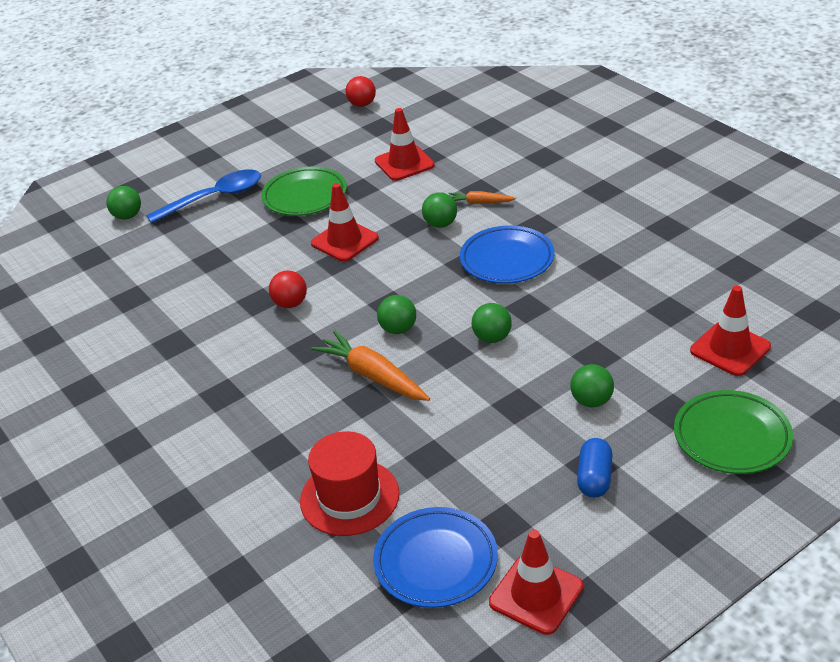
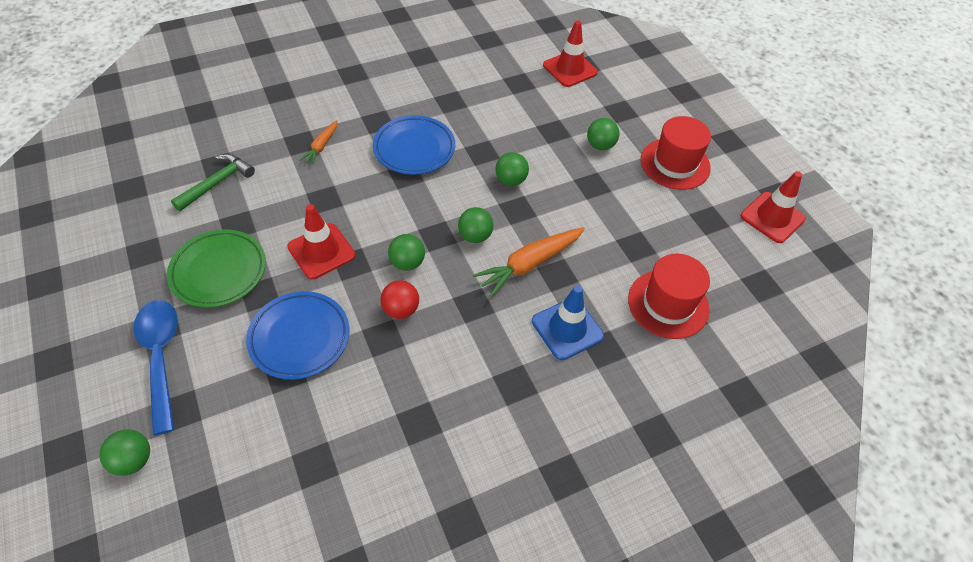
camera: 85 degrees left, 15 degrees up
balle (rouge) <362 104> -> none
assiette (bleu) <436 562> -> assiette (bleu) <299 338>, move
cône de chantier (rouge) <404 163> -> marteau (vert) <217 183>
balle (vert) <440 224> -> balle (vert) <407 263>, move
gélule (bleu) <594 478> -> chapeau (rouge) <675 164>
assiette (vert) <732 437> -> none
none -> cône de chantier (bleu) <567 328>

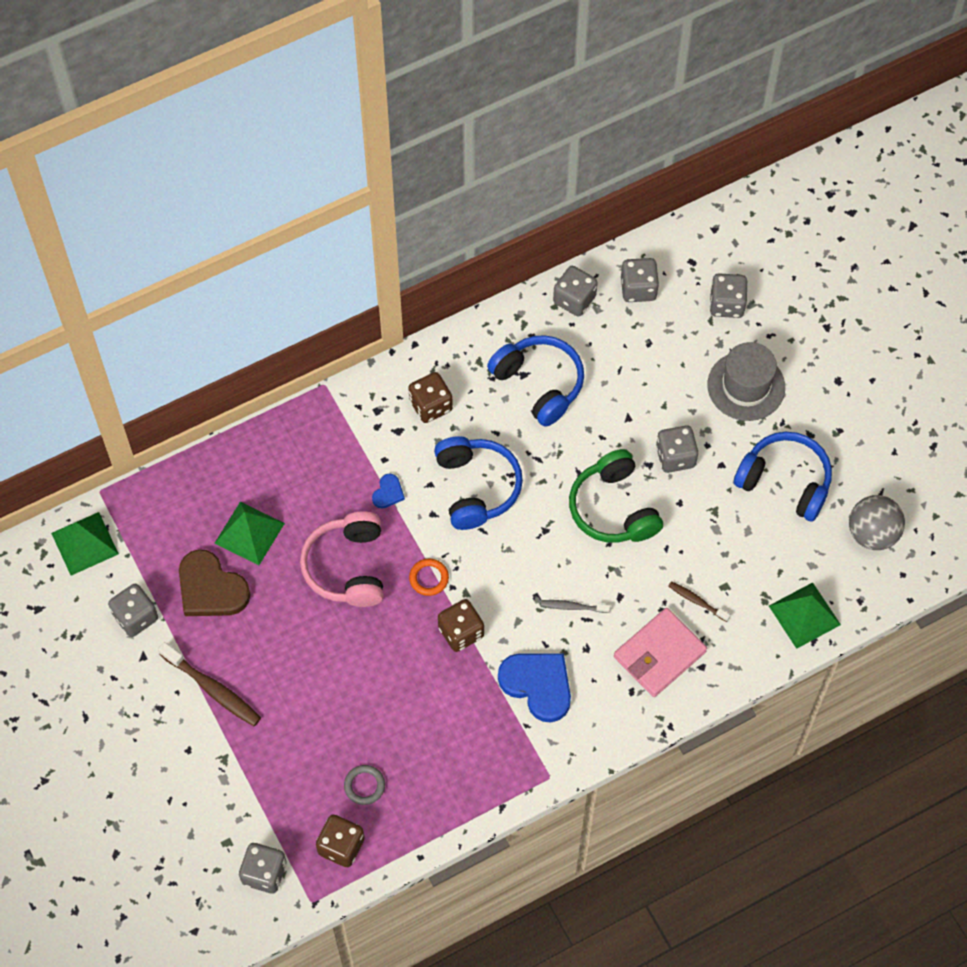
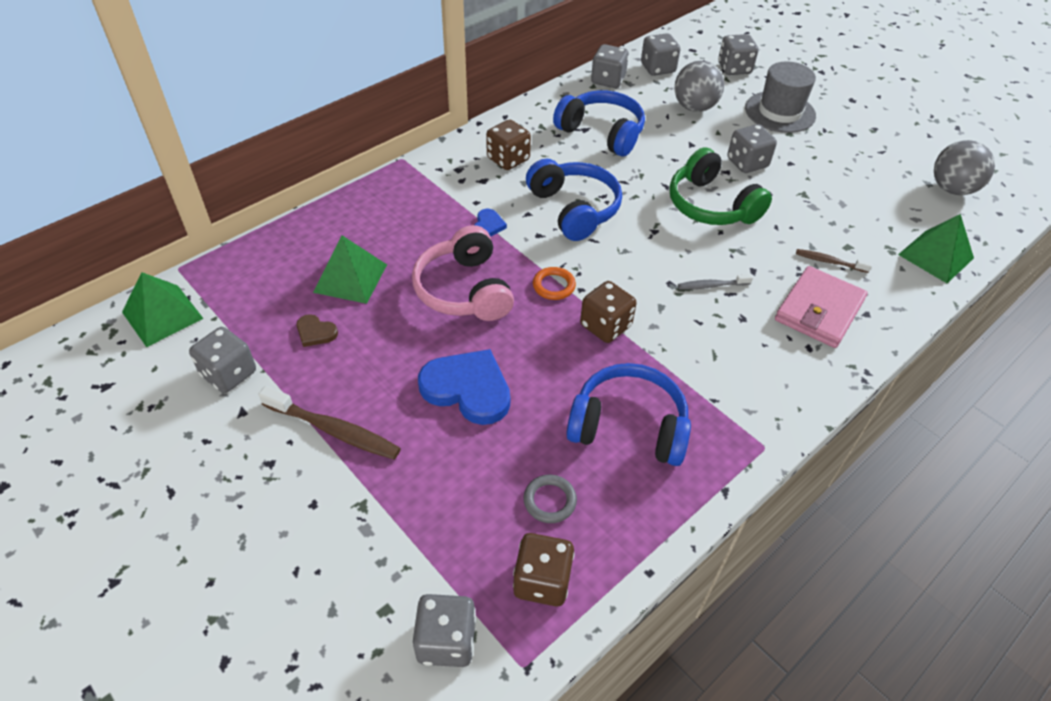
camera: 15 degrees left, 15 degrees down
cœur (marron) <211 588> -> cœur (marron) <315 332>, x0.48
cœur (bleu) <538 685> -> cœur (bleu) <467 389>, move
casque audio (bleu) <785 481> -> casque audio (bleu) <628 426>, move
none -> balle (gris) <694 107>

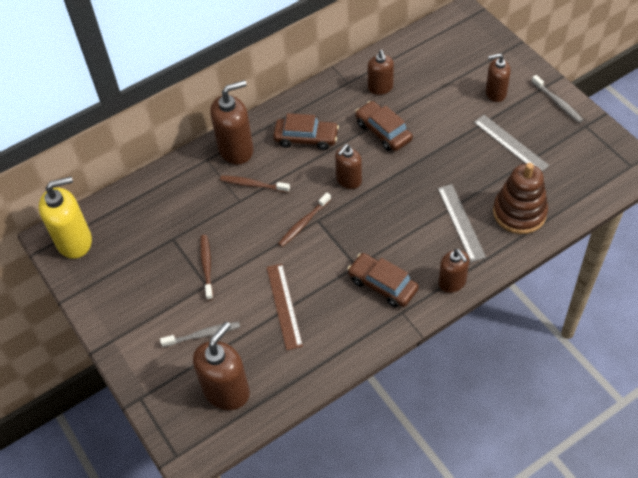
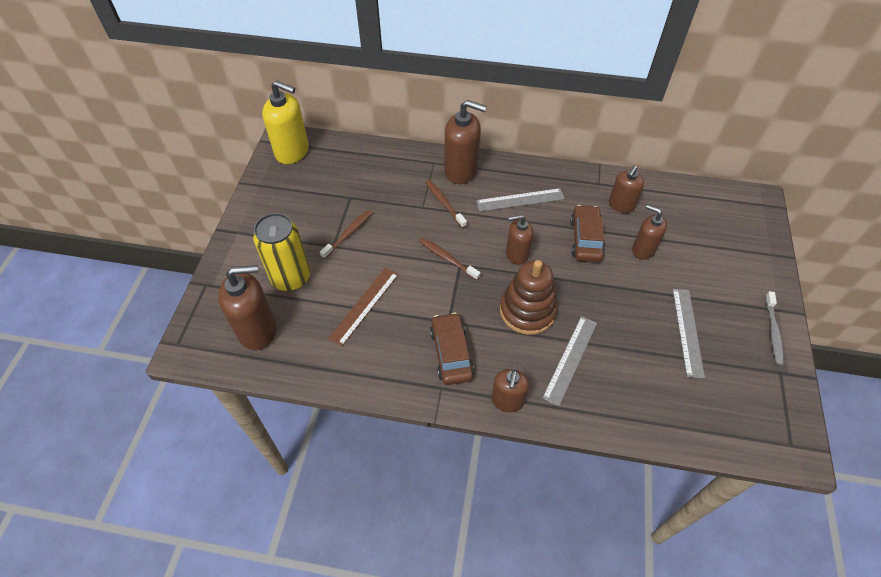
camera: 40 degrees right, 0 degrees up
brosse à dents (gris) <203 335> -> canette (jaune) <291 278>
voiture (marron) <306 138> -> règle (gris) <520 200>
brosse à dents (marron) <303 223> -> brosse à dents (marron) <447 258>, 45 degrees clockwise
distributeur de savon (marron) <495 93> -> distributeur de savon (marron) <643 250>, move
jouet à empiler (marron) <519 212> -> jouet à empiler (marron) <527 311>, move

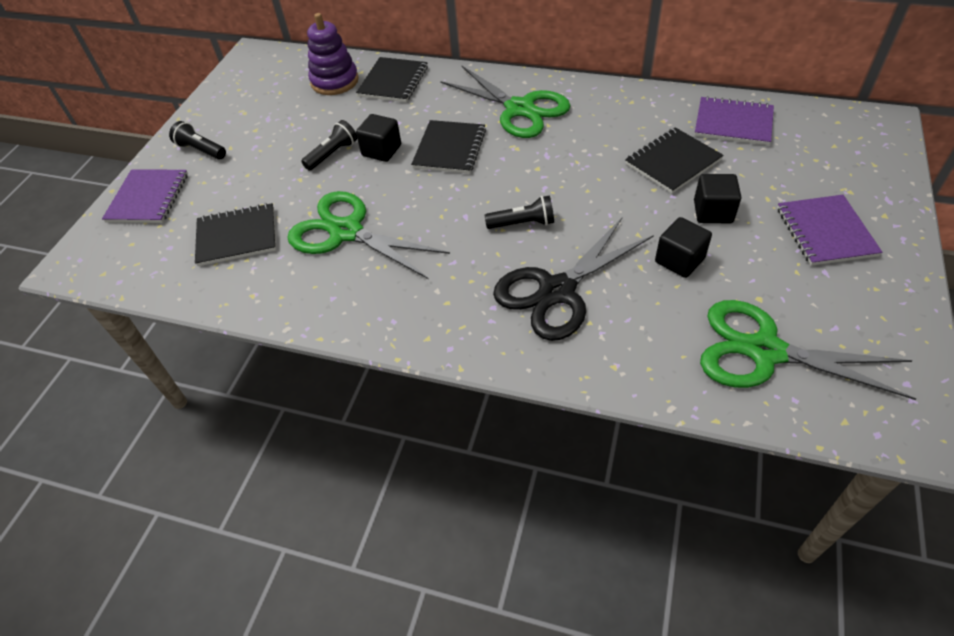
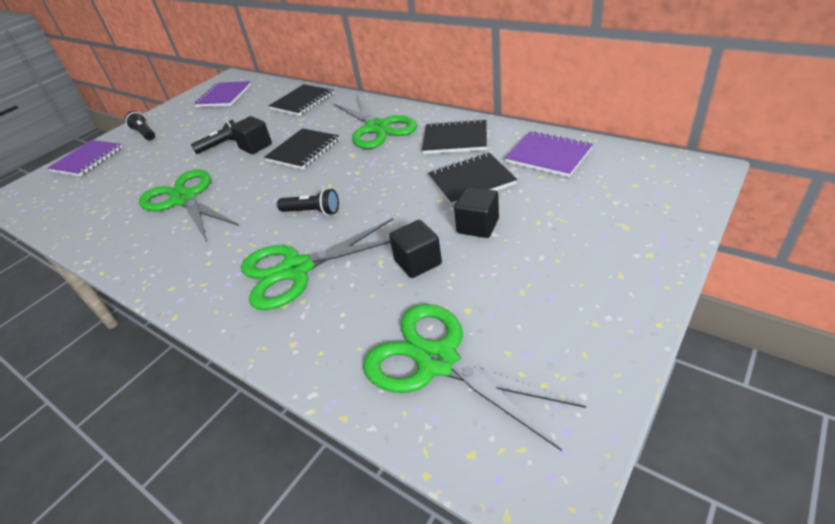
camera: 20 degrees right, 10 degrees down
carnet (noir) <237 236> -> carnet (noir) <455 139>, move
jouet à empiler (violet) <334 81> -> none
ciseaux (noir) <557 291> -> ciseaux (vert) <296 269>
carnet (violet) <825 232> -> carnet (violet) <224 96>, move

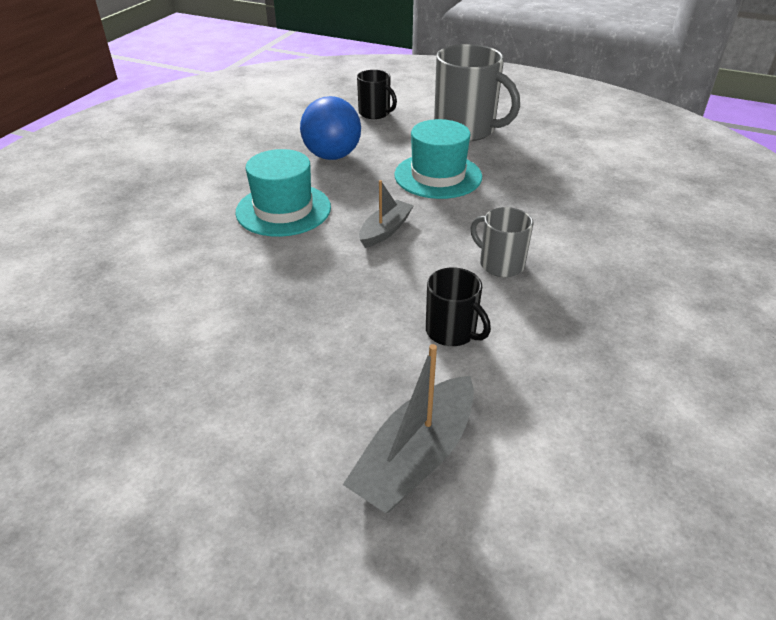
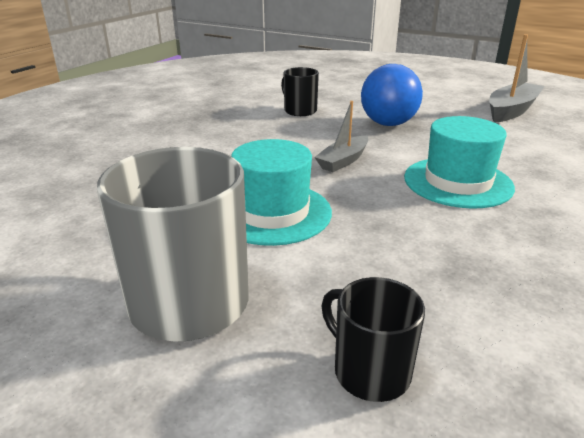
camera: 175 degrees left, 10 degrees down
balle (bleu) <332 156> -> balle (bleu) <388 124>, move
bateau (gris) <415 457> -> bateau (gris) <511 110>, move
tasse (gris) <500 264> -> none

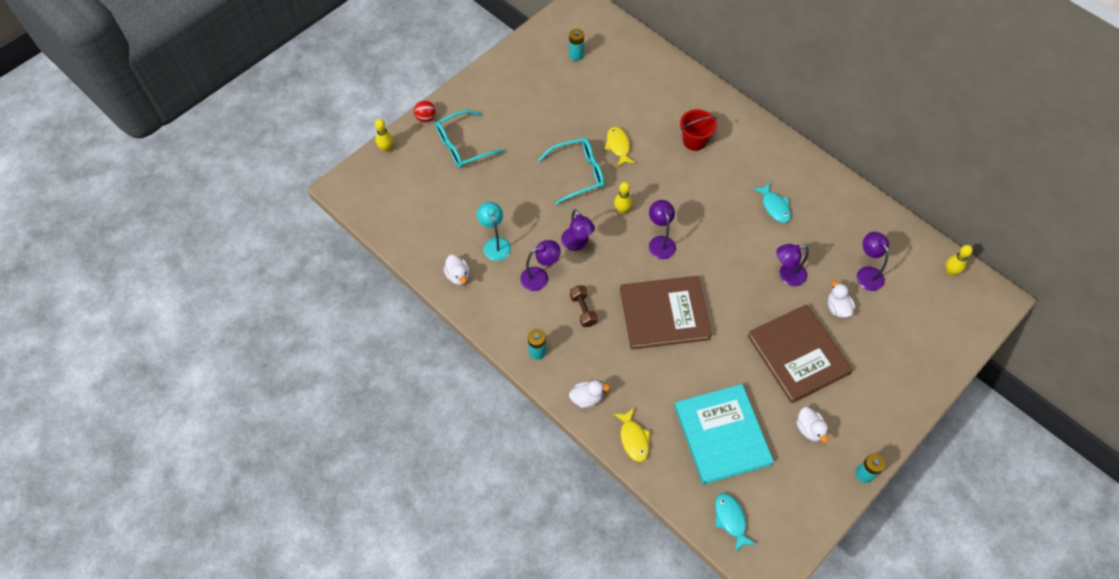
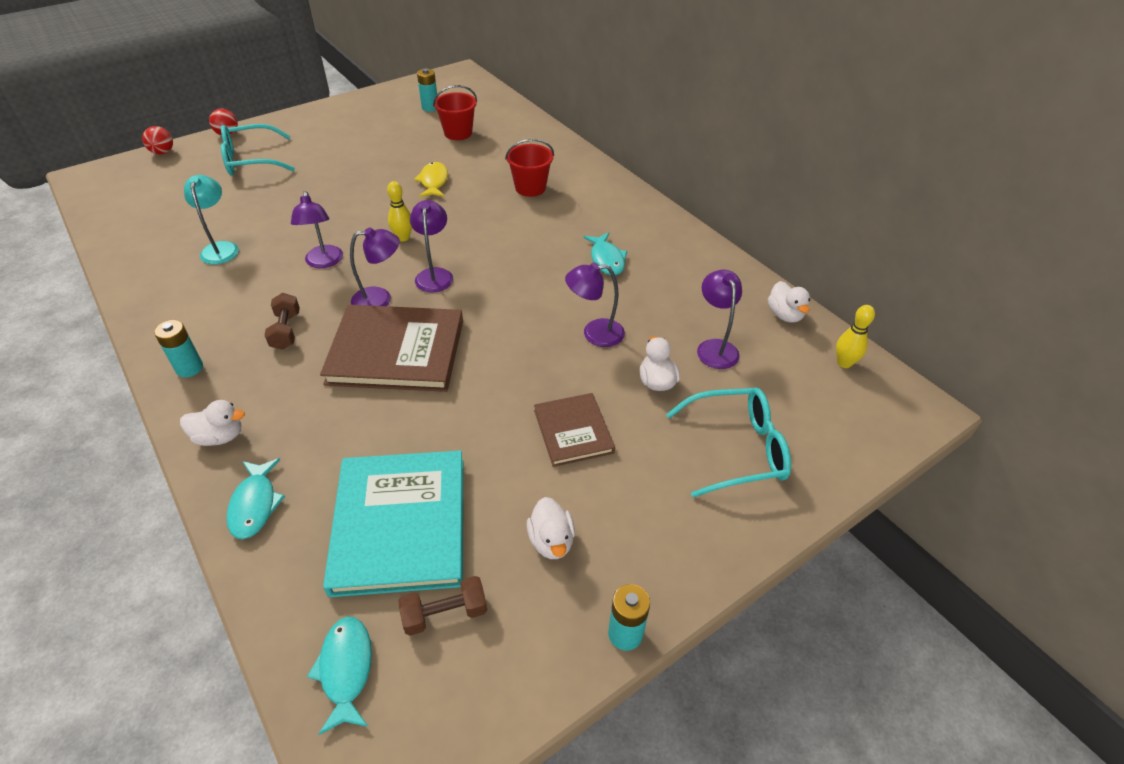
camera: 10 degrees right, 15 degrees down
quille (jaune) <386 149> -> balle (rouge) <163 152>
canard (blanc) <458 276> -> canard (blanc) <784 315>, move
lampe (violet) <540 277> -> lampe (violet) <380 299>, move
lunettes (turquoise) <577 174> -> lunettes (turquoise) <735 449>, move
poisson (jaune) <633 439> -> poisson (turquoise) <255 505>
livre (marron) <798 355> -> livre (marron) <573 431>, x0.56
none -> haltère (marron) <445 613>
none -> seau (rouge) <458 133>

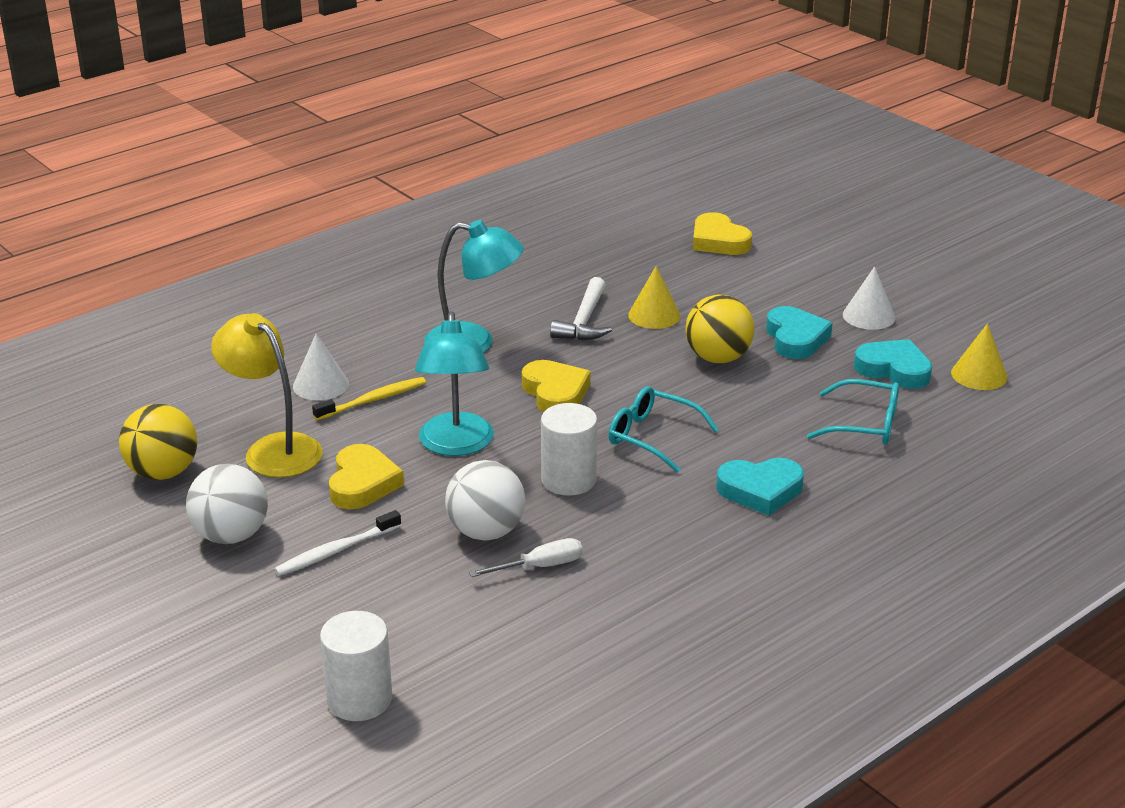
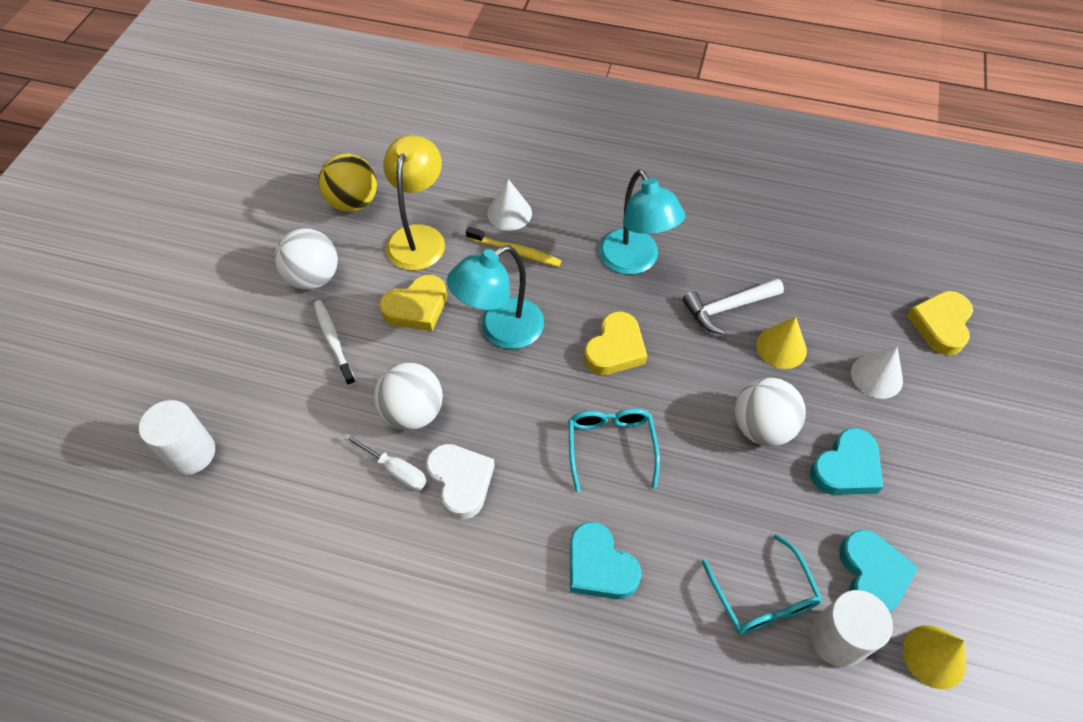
camera: 55 degrees right, 25 degrees up
brosse à dents (blanc) <335 551> -> brosse à dents (blanc) <333 341>, 45 degrees clockwise
cylindre (blanc) <568 480> -> cylindre (blanc) <837 638>, move
balle (jaune) <718 358> -> balle (blanc) <762 427>
cône (blanc) <868 316> -> cône (blanc) <876 376>, move
none -> cœur (blanc) <461 481>

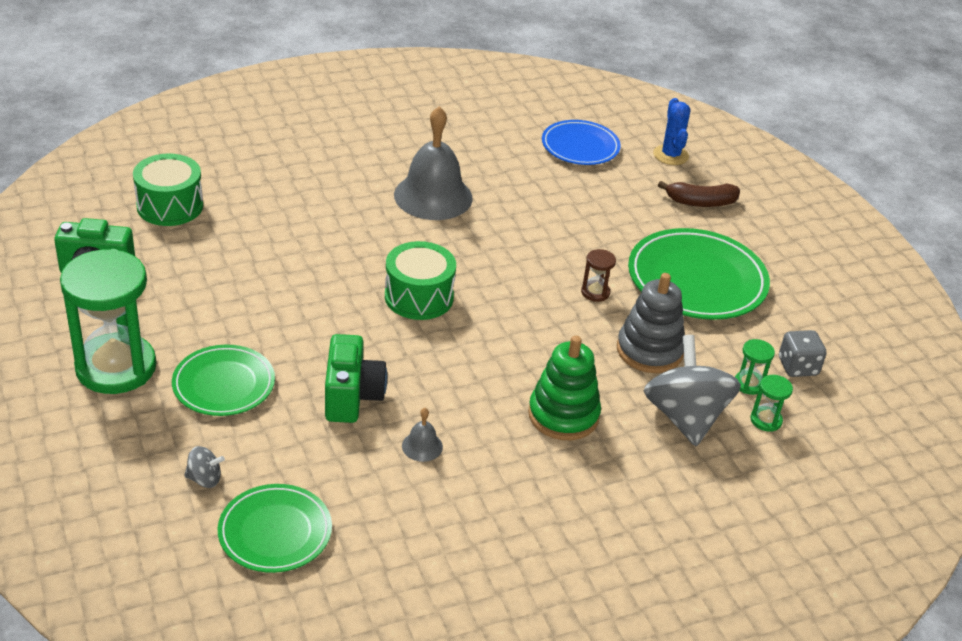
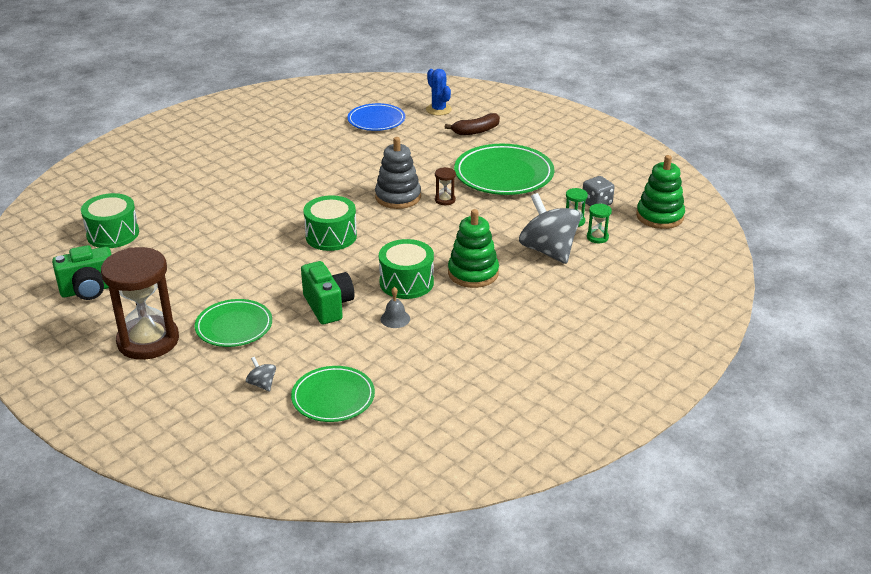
camera: 20 degrees left, 5 degrees down
sablier (vert) <116 367> -> sablier (marron) <148 341>
toupie (gris) <204 479> -> toupie (gris) <262 384>, 105 degrees counterclockwise
cloche (gris) <433 196> -> none
jouet à empiler (gris) <649 350> -> jouet à empiler (gris) <398 197>, move
none -> tambour (vert) <406 282>
none -> jouet à empiler (vert) <659 216>

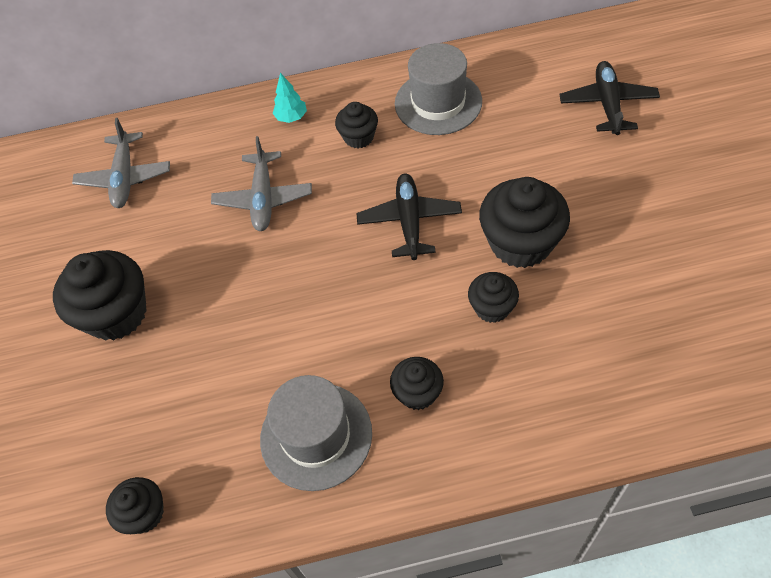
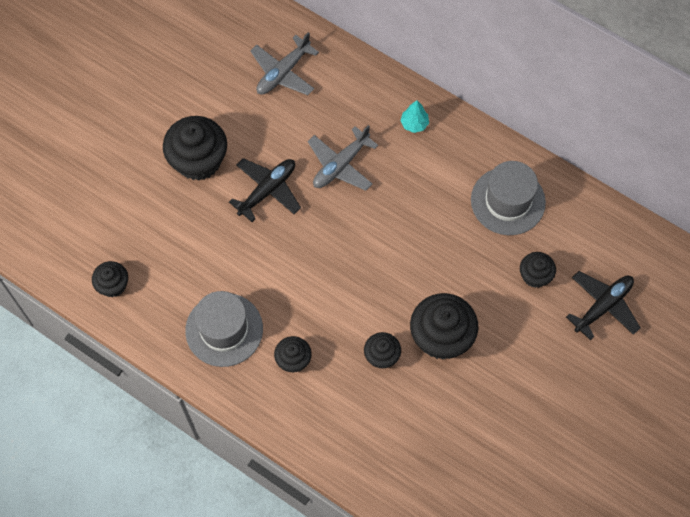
camera: 40 degrees right, 10 degrees up
muffin (noir) <358 137> -> muffin (noir) <535 276>, move
avion (noir) <409 221> -> avion (noir) <267 190>, move

